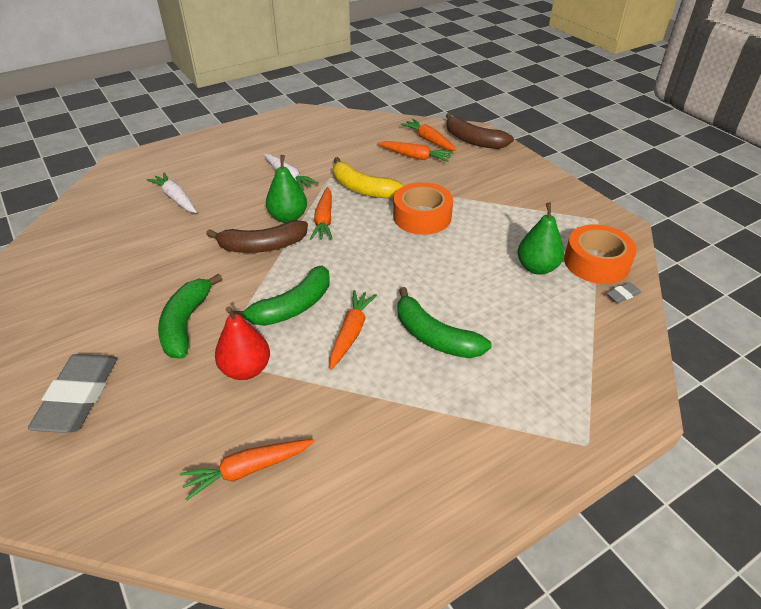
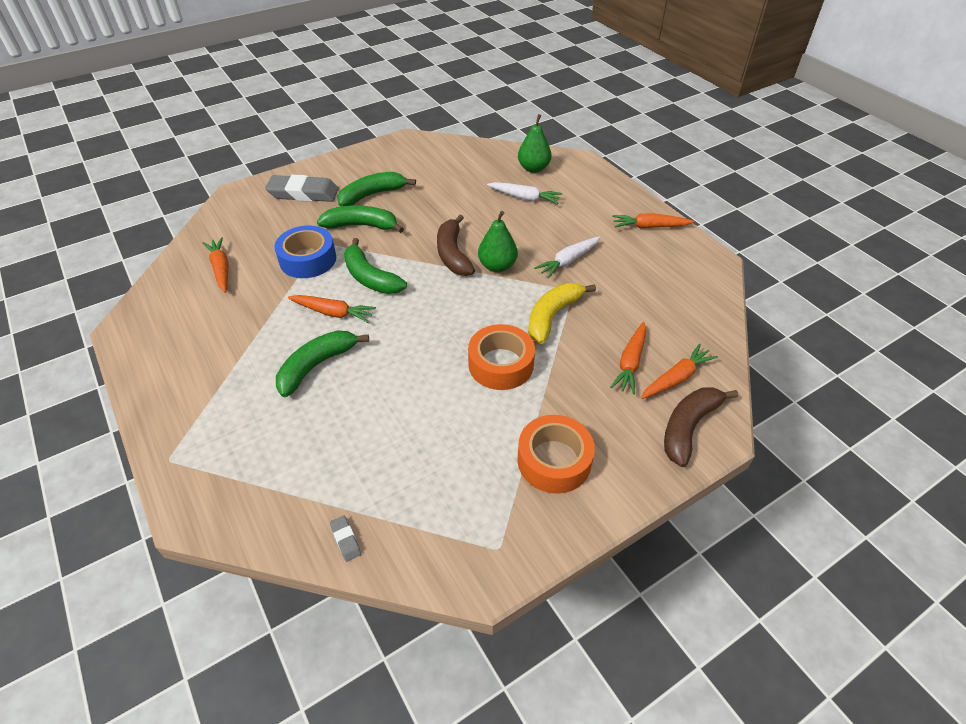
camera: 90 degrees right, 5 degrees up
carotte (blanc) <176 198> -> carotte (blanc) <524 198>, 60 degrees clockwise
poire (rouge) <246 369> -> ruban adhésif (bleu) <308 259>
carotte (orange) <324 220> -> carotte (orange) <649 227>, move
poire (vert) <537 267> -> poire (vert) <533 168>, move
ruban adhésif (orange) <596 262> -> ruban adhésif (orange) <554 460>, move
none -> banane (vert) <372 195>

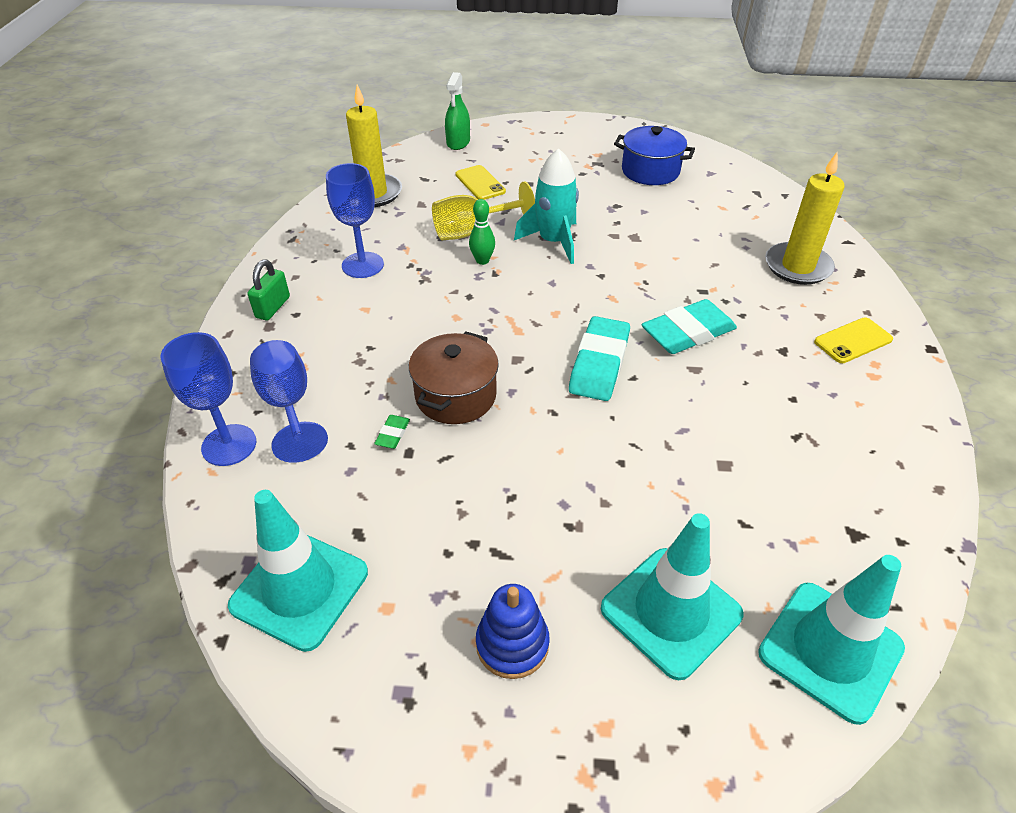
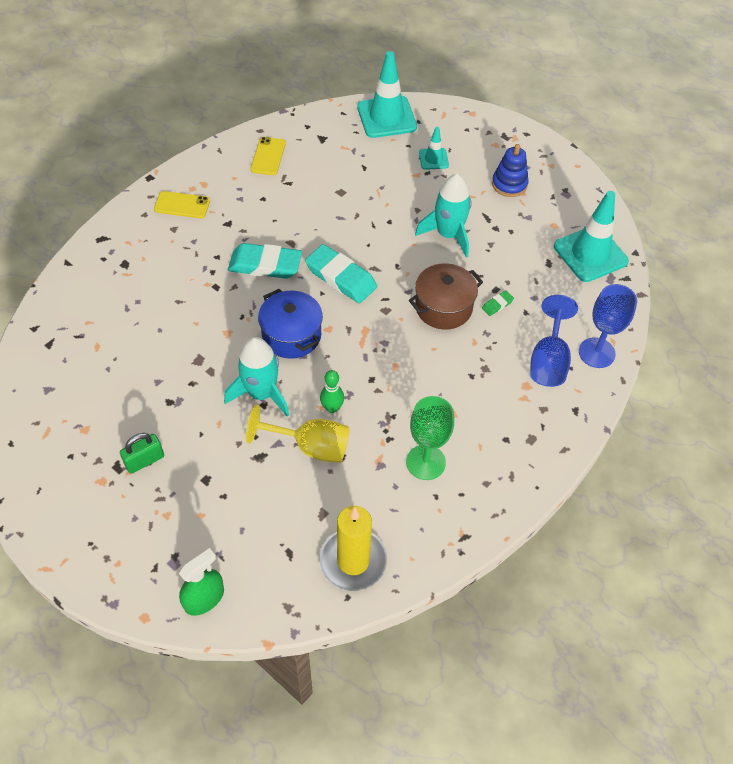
camera: 145 degrees left, 10 degrees up
cadenas (vert) <273 307> -> cadenas (vert) <144 460>, move
verre à pied (bleu) <362 265> -> verre à pied (vert) <425 462>
téléphone (jaune) <480 183> -> téléphone (jaune) <268 156>, move
gomme (turquoise) <599 364> -> gomme (turquoise) <341 277>, 75 degrees clockwise
cône de chantier (turquoise) <671 611> -> cône de chantier (turquoise) <433 159>, x0.51
marmite (bleu) <650 171> -> marmite (bleu) <291 335>, move
bougie (jaune) <797 267> -> none
none -> fusée (turquoise) <448 235>

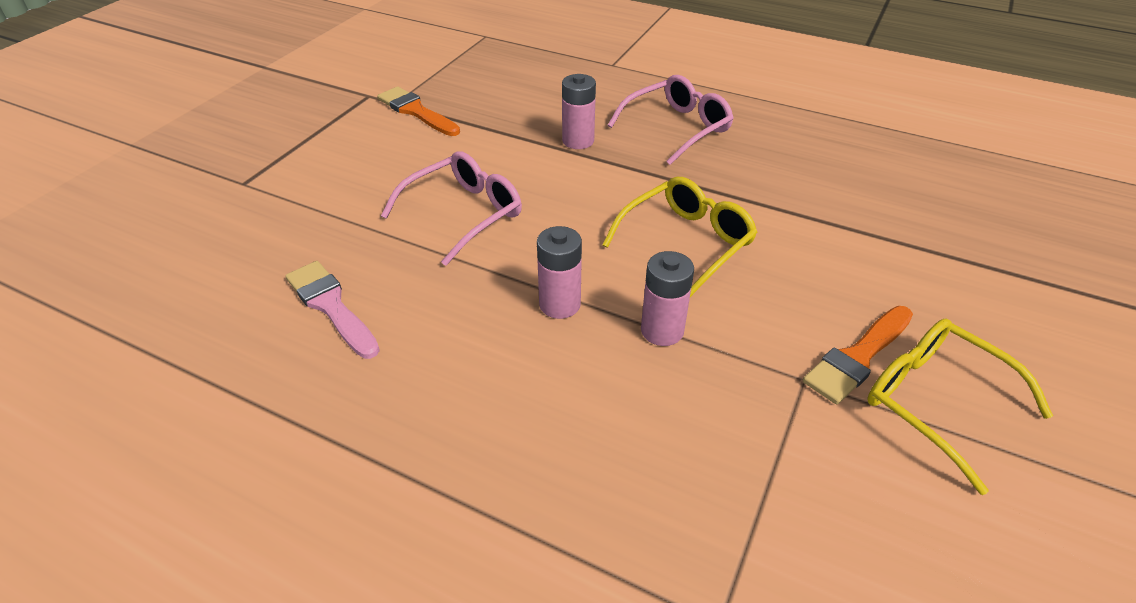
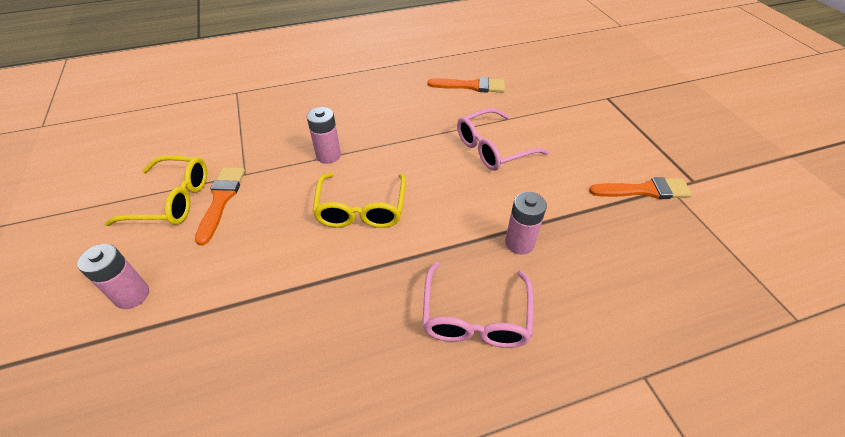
camera: 135 degrees right, 5 degrees up
pinceau (rose) <331 306> -> pinceau (orange) <471 86>
lunettes (rose) <464 214> -> lunettes (rose) <493 148>, 60 degrees clockwise
pile (rose) <560 304> -> pile (rose) <132 295>, move

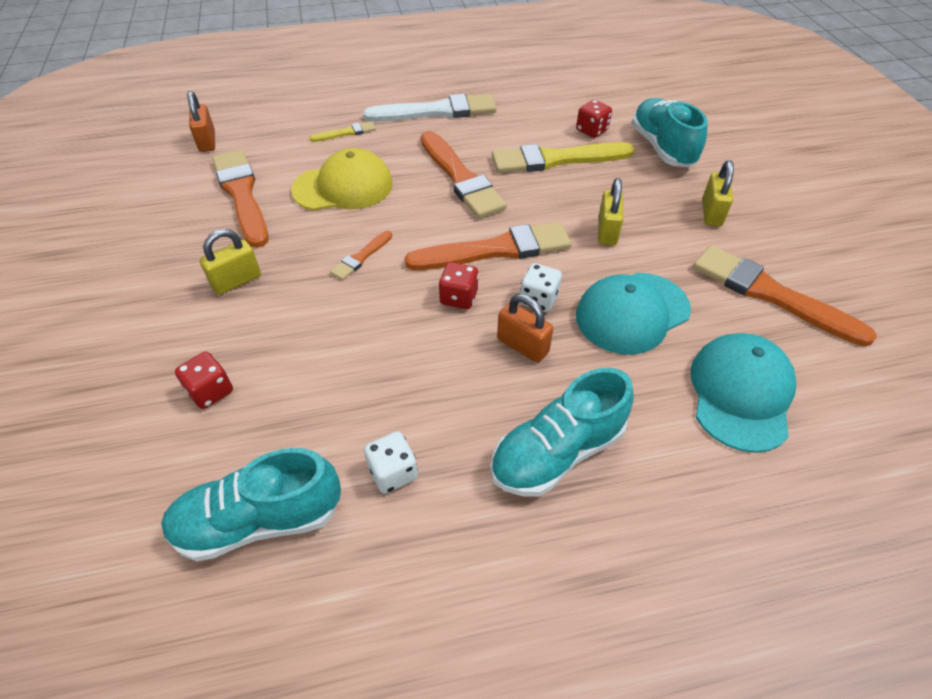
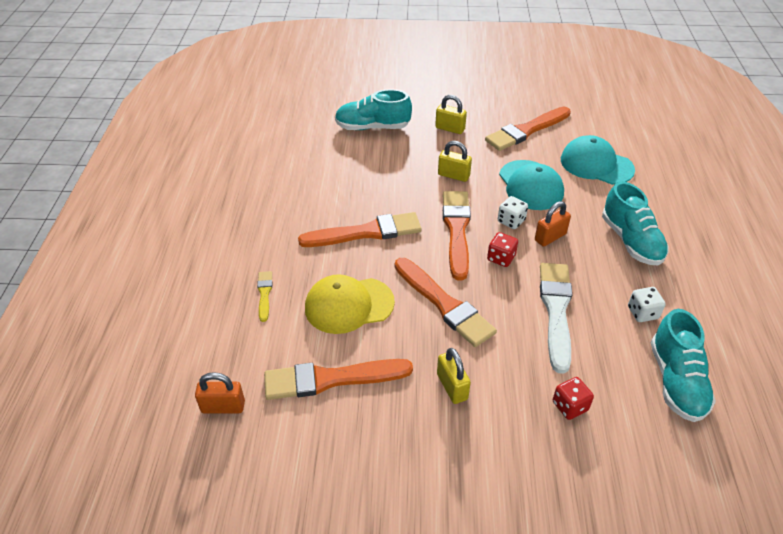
camera: 75 degrees left, 5 degrees down
casquette (jaune) <343 187> -> casquette (jaune) <349 305>, 105 degrees counterclockwise
pinceau (orange) <361 257> -> pinceau (orange) <444 304>, x2.07
pinceau (blanc) <437 111> -> pinceau (blanc) <556 311>, move
pinceau (jaune) <556 159> -> none
dé (rouge) <591 131> -> none

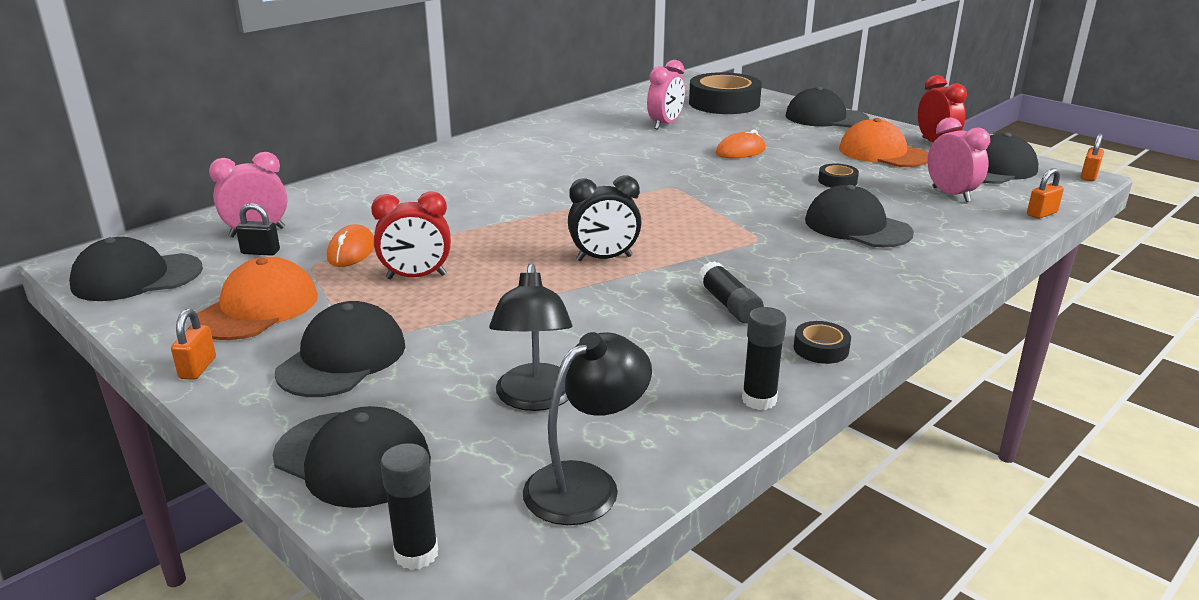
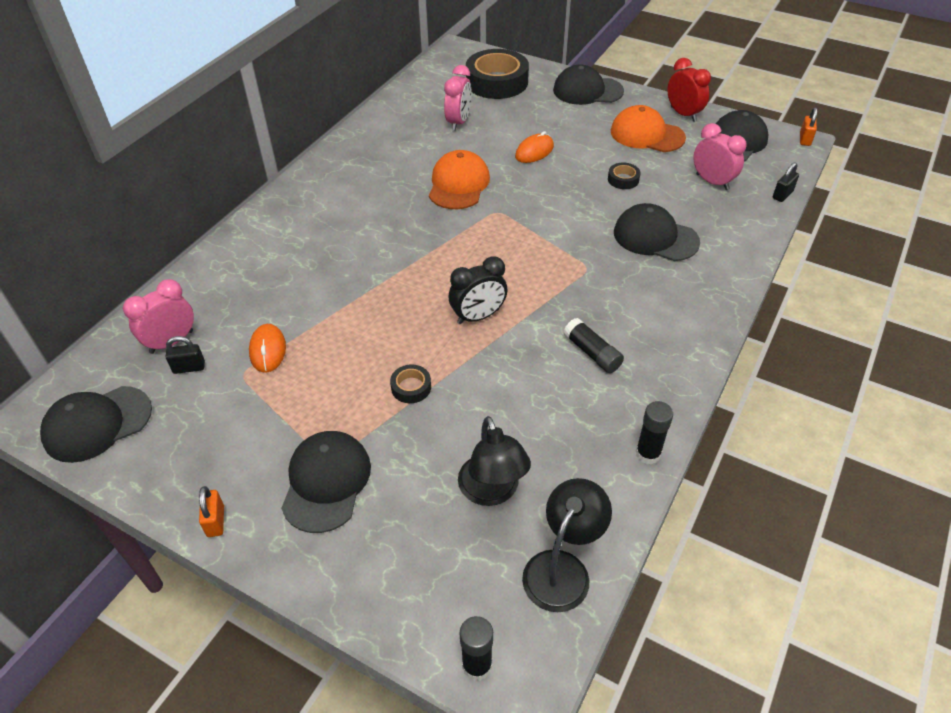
camera: 15 degrees left, 20 degrees up
casquette (orange) <257 308> -> casquette (orange) <458 184>, move
casquette (noir) <352 459> -> none
réveil (rouge) <416 277> -> none
ruban adhésif (noir) <821 349> -> ruban adhésif (noir) <411 387>, move
cadenas (orange) <1041 214> -> cadenas (noir) <782 195>

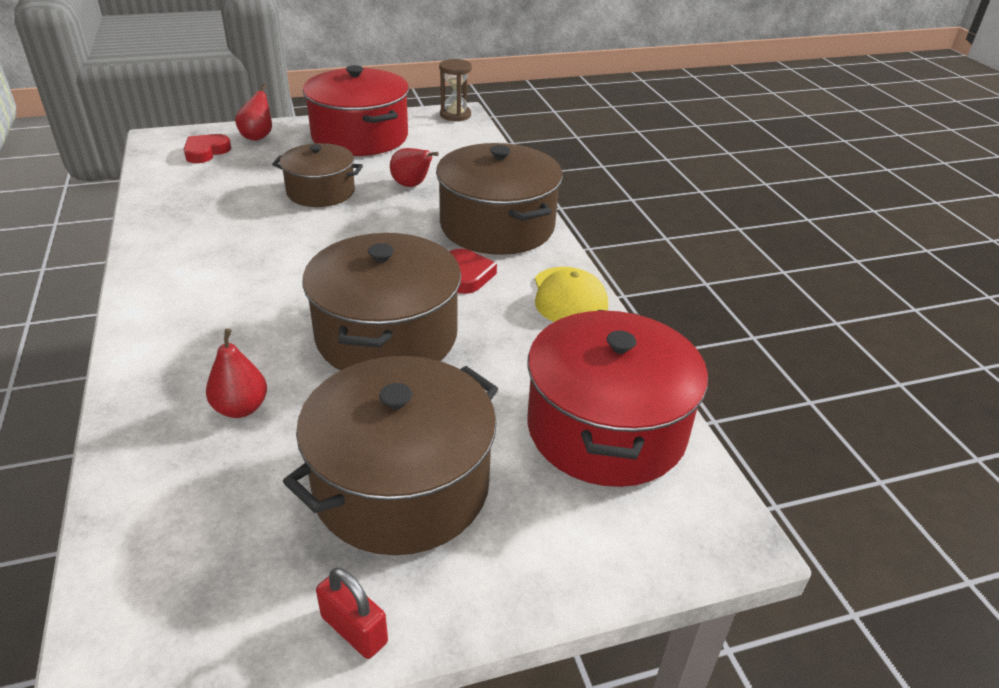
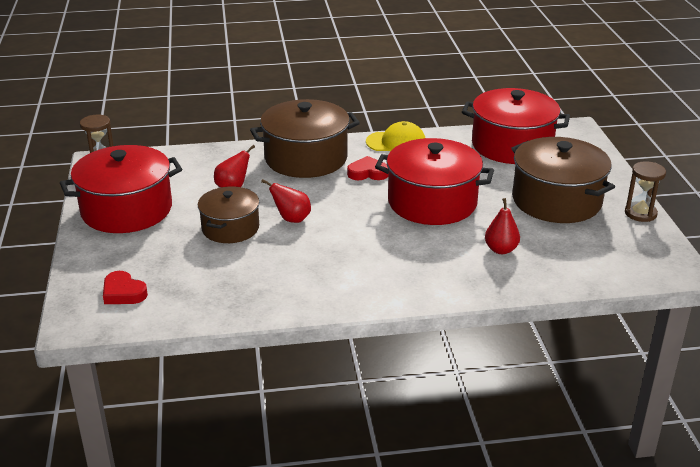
camera: 80 degrees left, 5 degrees down
poire (rouge) <258 136> -> poire (rouge) <291 219>, move
marmite (marron) <387 336> -> marmite (rouge) <432 202>
cadenas (rouge) <354 629> -> sablier (marron) <640 213>

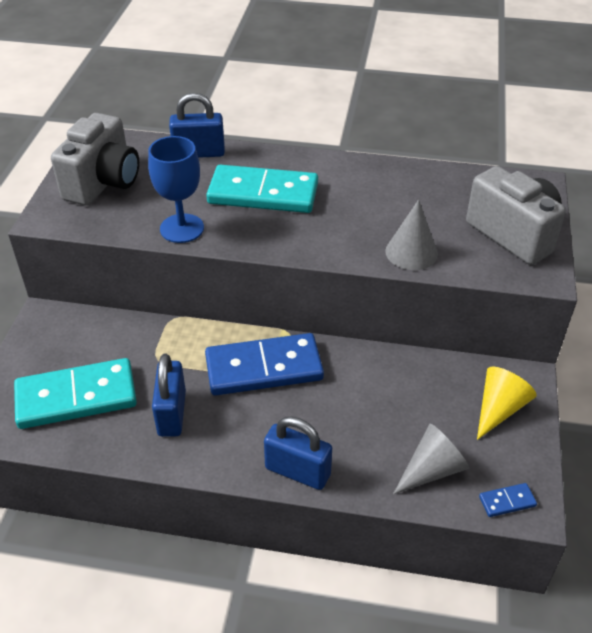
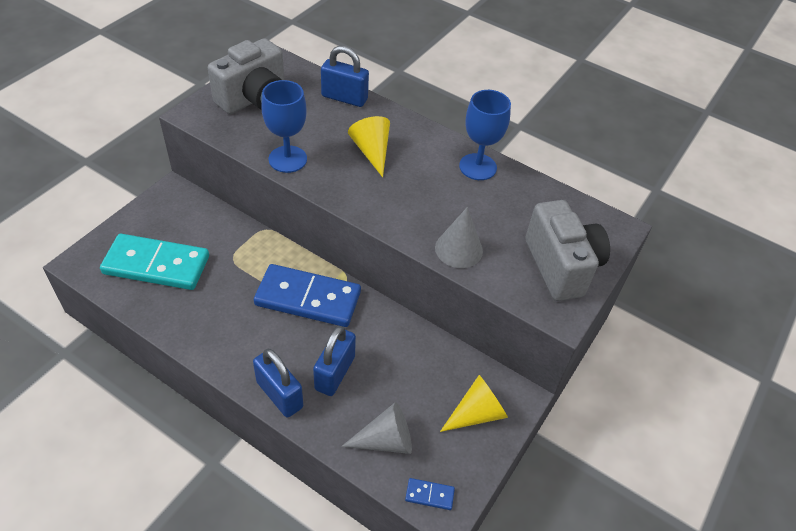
camera: 20 degrees right, 5 degrees up
cadenas (bleu) <172 413> -> cadenas (bleu) <335 373>, move
domino (turquoise) <263 193> -> cône (jaune) <372 151>
none -> verre à pied (bleu) <477 167>

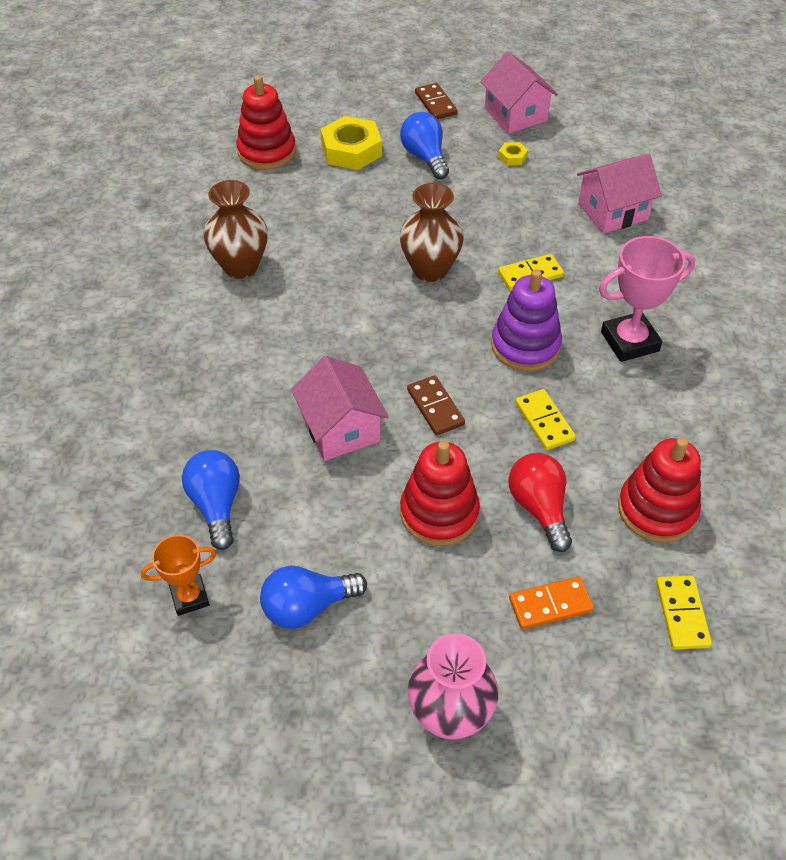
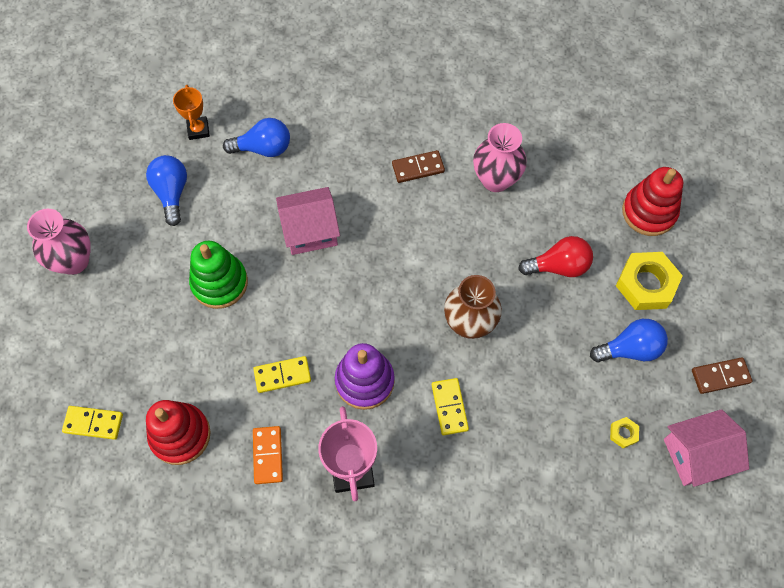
camera: 100 degrees right, 15 degrees up
vase (marron) <241 266> -> vase (rose) <495 179>
jouet à empiler (rouge) <439 513> -> jouet à empiler (vert) <219 283>
domino (marron) <435 407> -> domino (marron) <418 168>, move
ampoule (rouge) <539 508> -> ampoule (rouge) <558 266>, move
domino (orange) <550 605> -> domino (orange) <267 455>, move
maison (rose) <613 211> -> none

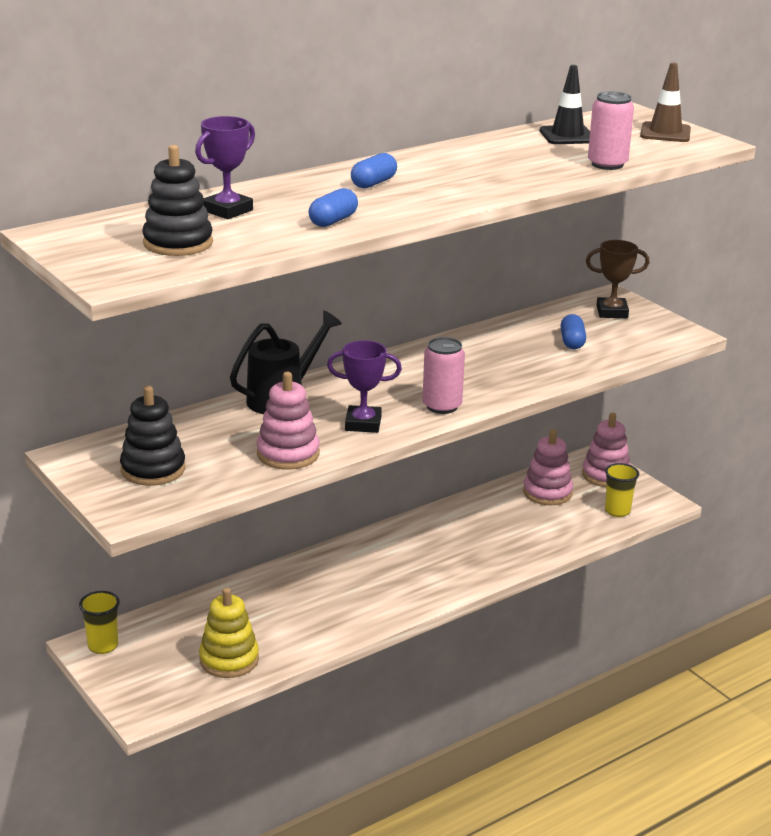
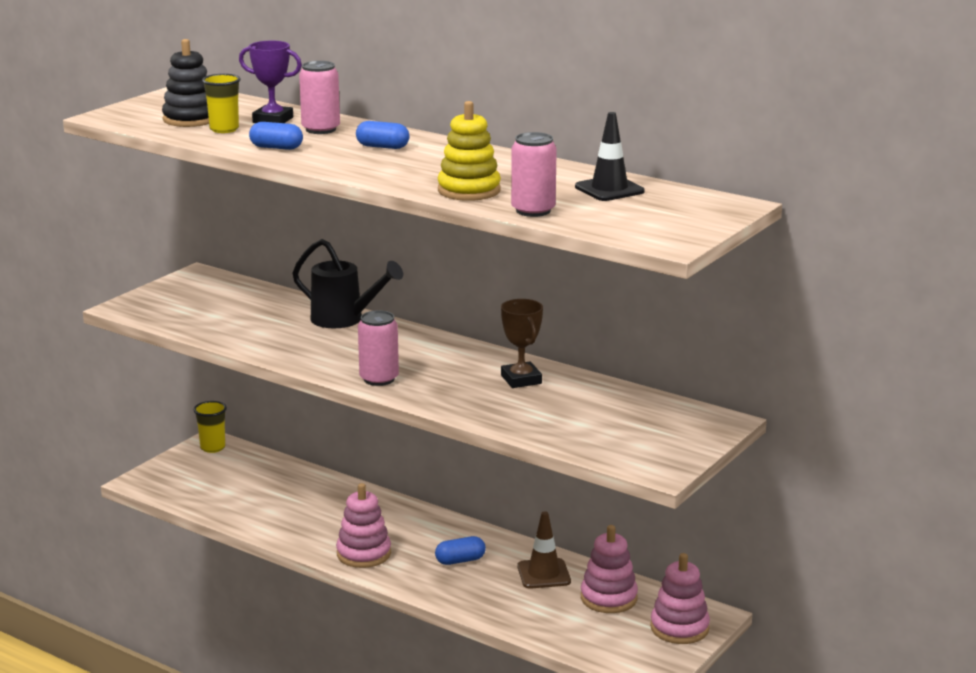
camera: 70 degrees right, 5 degrees down
jouet à empiler (noir) <153 469> -> none
jouet à empiler (jaune) <229 659> -> jouet à empiler (jaune) <469 190>, move
jouet à empiler (rose) <288 454> -> jouet à empiler (rose) <363 554>, move
trophée (violet) <363 424> -> none
gélule (bleu) <572 342> -> gélule (bleu) <460 560>, move
trophée (marron) <612 312> -> trophée (marron) <521 379>, move
gobelet (jaune) <617 511> -> gobelet (jaune) <224 129>, move
cône de chantier (marron) <665 133> -> cône de chantier (marron) <543 574>, move
none -> canette (rose) <321 129>

